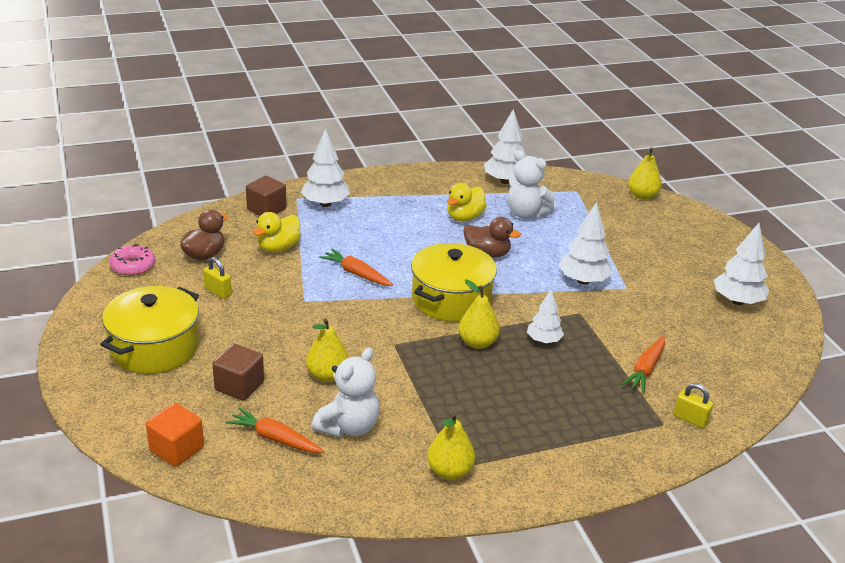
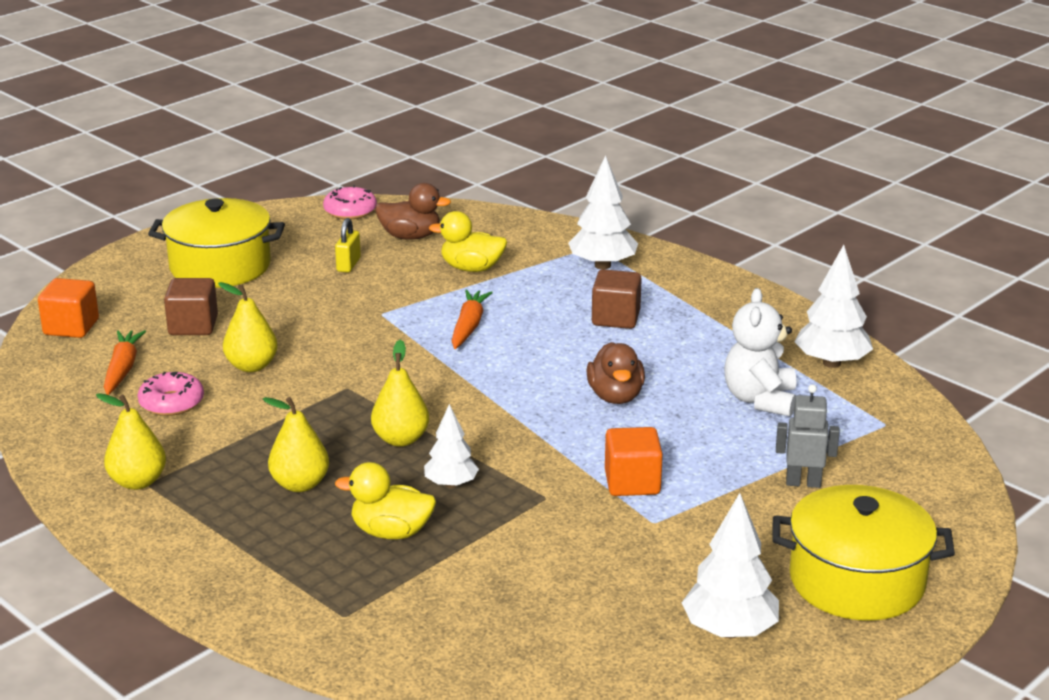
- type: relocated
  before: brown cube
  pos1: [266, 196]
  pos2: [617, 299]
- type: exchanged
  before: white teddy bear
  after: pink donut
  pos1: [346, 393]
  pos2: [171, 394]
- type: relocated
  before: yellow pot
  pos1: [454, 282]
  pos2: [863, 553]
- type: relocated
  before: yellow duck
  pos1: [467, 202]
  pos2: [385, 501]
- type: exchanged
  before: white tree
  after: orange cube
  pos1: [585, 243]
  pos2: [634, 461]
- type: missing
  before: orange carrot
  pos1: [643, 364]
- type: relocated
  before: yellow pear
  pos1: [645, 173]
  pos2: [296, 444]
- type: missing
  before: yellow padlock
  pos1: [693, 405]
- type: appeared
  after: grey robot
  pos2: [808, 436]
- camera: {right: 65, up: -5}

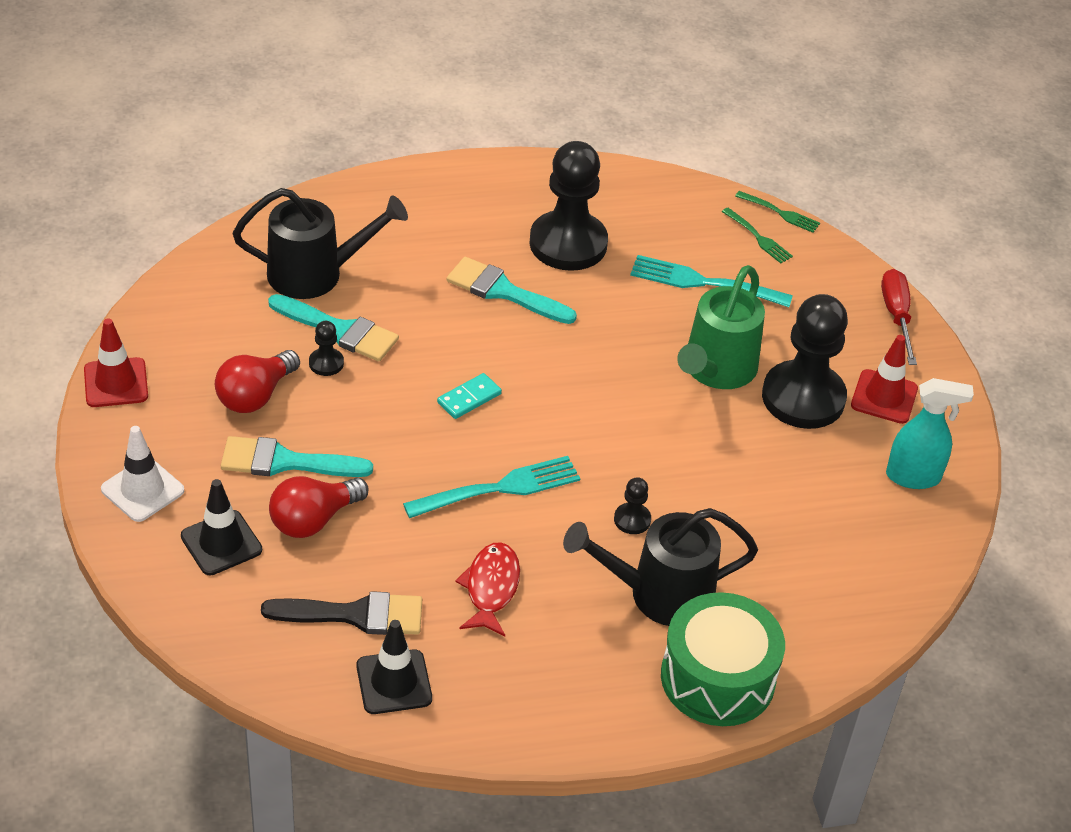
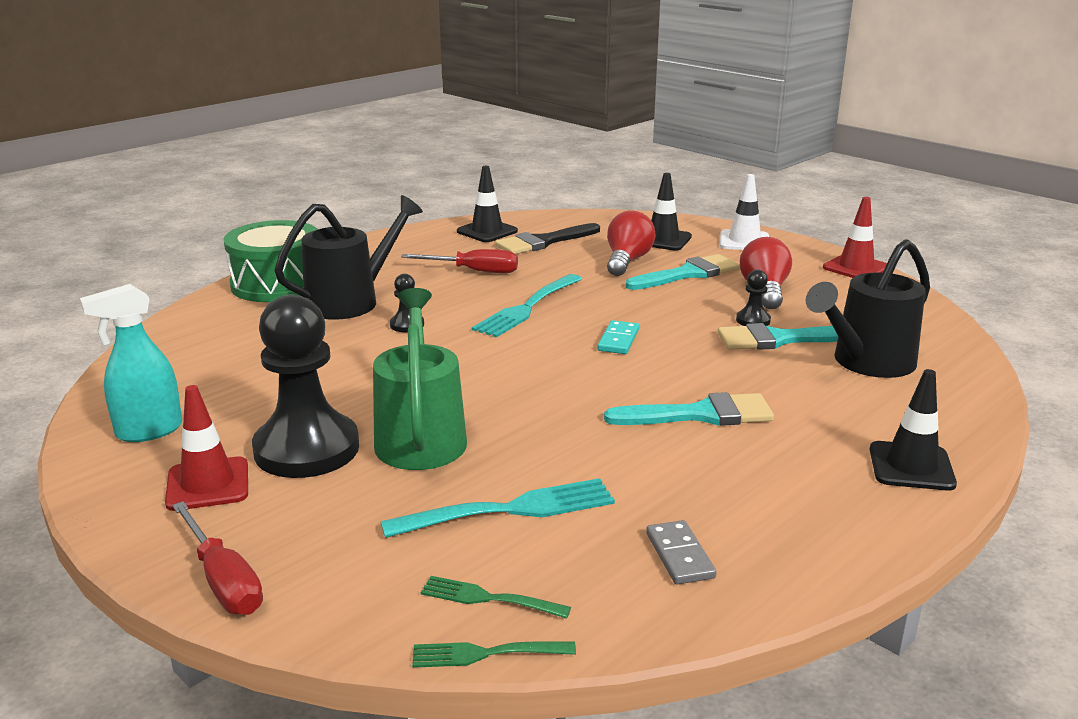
- type: exchanged
  before: red fish
  after: red screwdriver
  pos1: [487, 589]
  pos2: [459, 261]
- type: missing
  before: black pawn
  pos1: [568, 206]
- type: appeared
  after: grey domino
  pos2: [681, 552]
- type: appeared
  after: black traffic cone
  pos2: [913, 430]
- camera: {right: 150, up: -20}

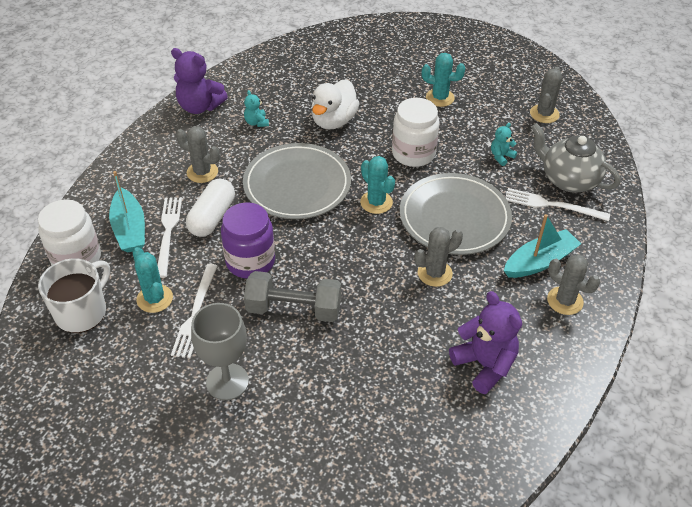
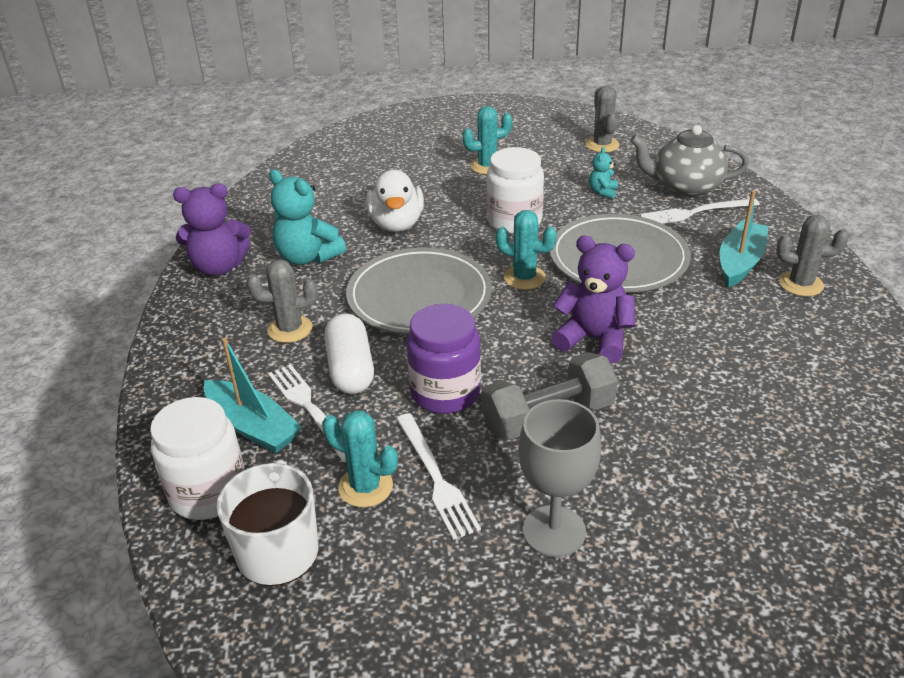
- type: size
  before: turquoise teddy bear
  pos1: [256, 108]
  pos2: [307, 217]
  scale: 1.97
- type: missing
  before: grey cactus
  pos1: [438, 257]
- type: relocated
  before: purple teddy bear
  pos1: [485, 342]
  pos2: [593, 299]
- camera: {right: -30, up: -10}

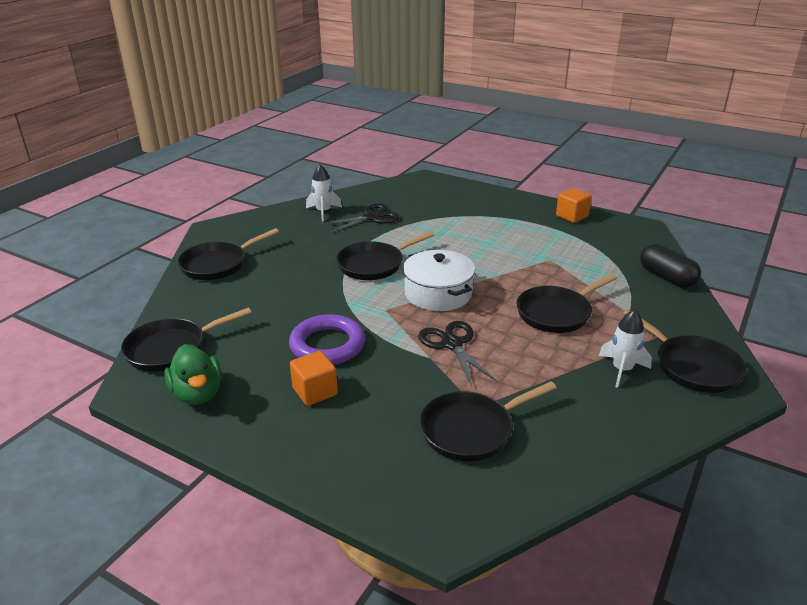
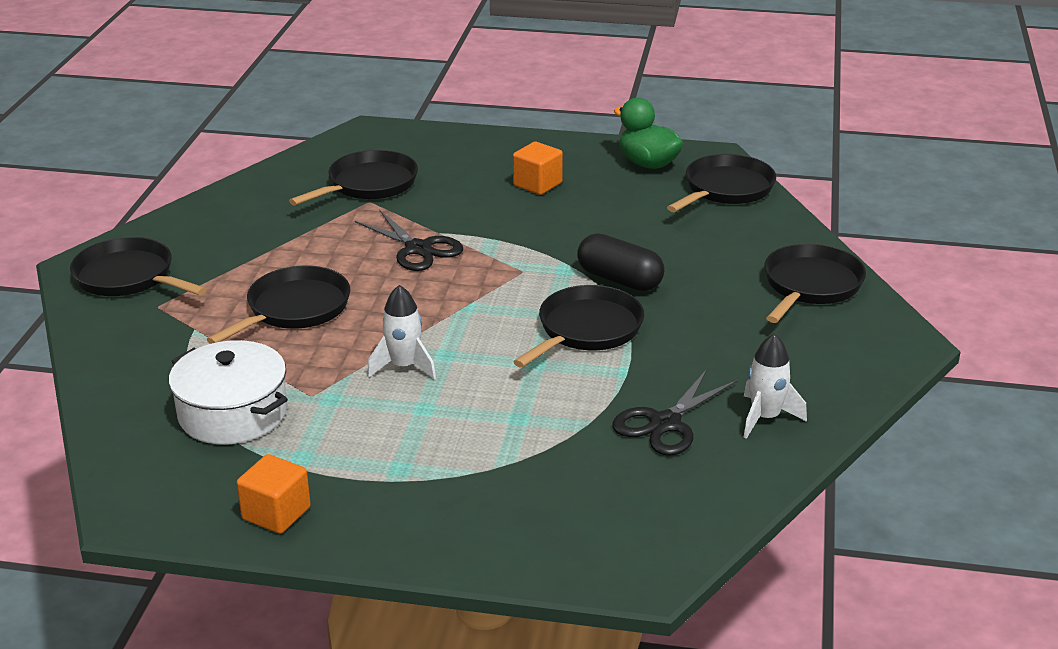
- type: missing
  before: purple ring
  pos1: [327, 339]
- type: relocated
  before: white pot
  pos1: [439, 280]
  pos2: [228, 392]
- type: relocated
  before: white rocket
  pos1: [625, 348]
  pos2: [401, 332]
- type: relocated
  before: black capsule
  pos1: [670, 266]
  pos2: [621, 262]
- camera: {right: 160, up: 0}

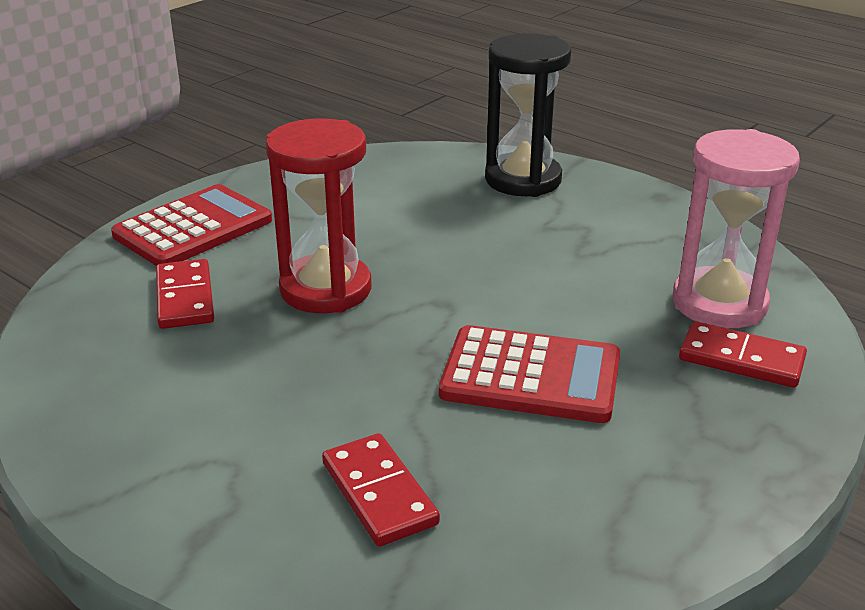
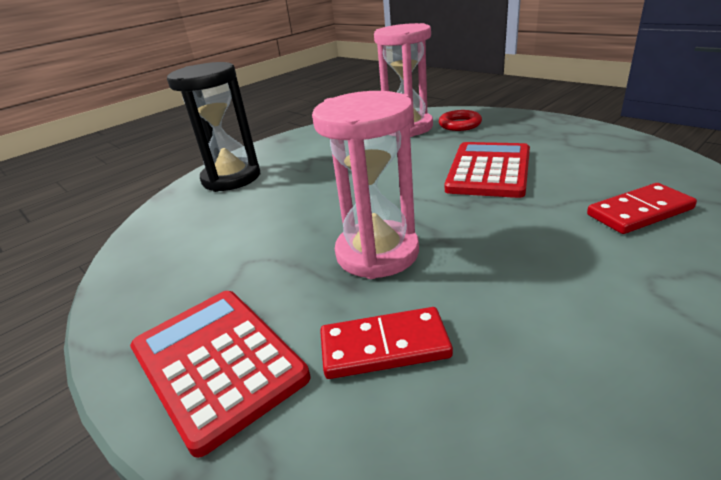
- type: colour
  before: red hourglass
  after: pink hourglass
  pos1: [318, 215]
  pos2: [365, 185]
- type: exchanged
  before: red domino
  after: red ring
  pos1: [743, 354]
  pos2: [460, 120]
- camera: {right: -80, up: 0}

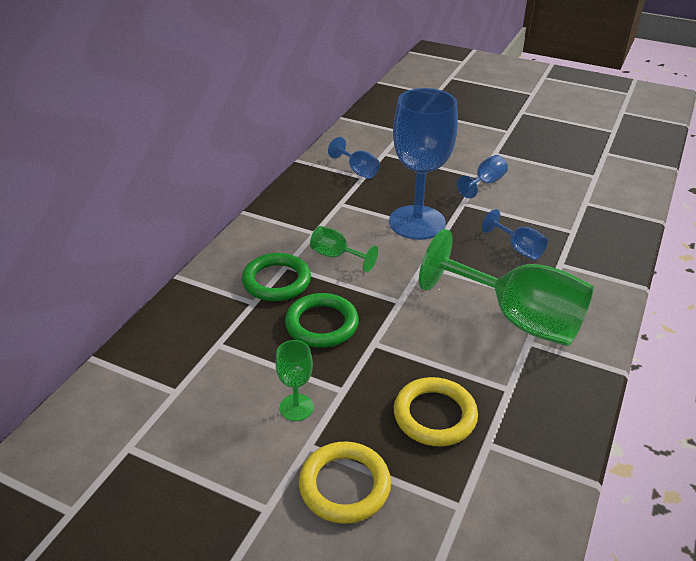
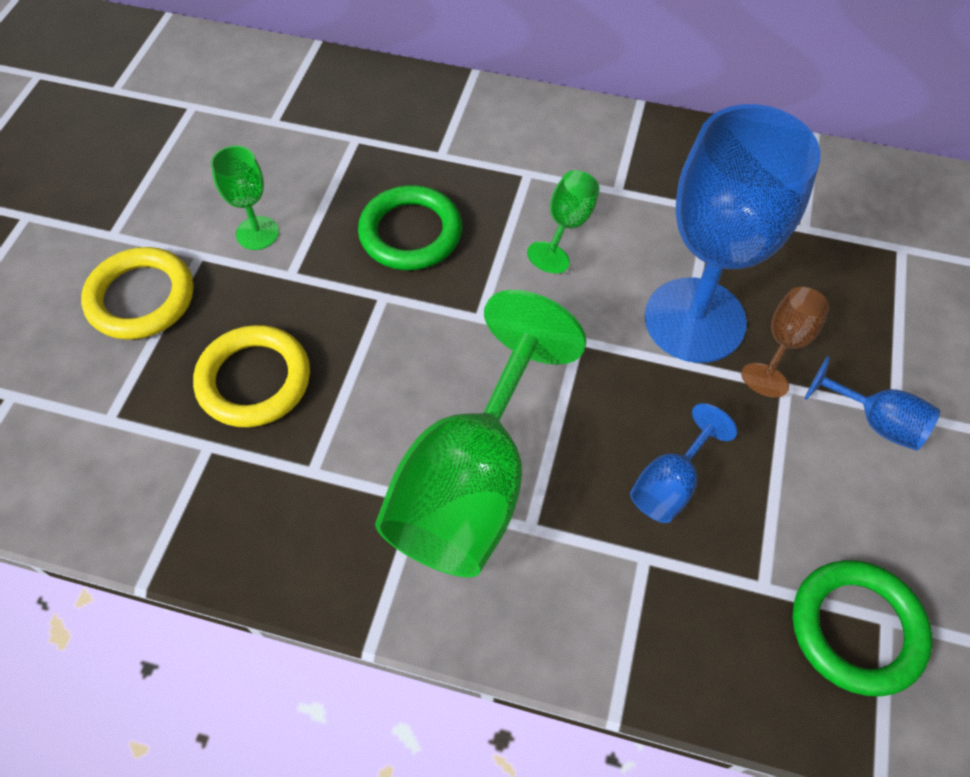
- type: relocated
  before: green ring
  pos1: [276, 277]
  pos2: [862, 628]
- type: missing
  before: blue goblet
  pos1: [354, 158]
- type: appeared
  after: brown goblet
  pos2: [785, 342]
- camera: {right: 80, up: 20}

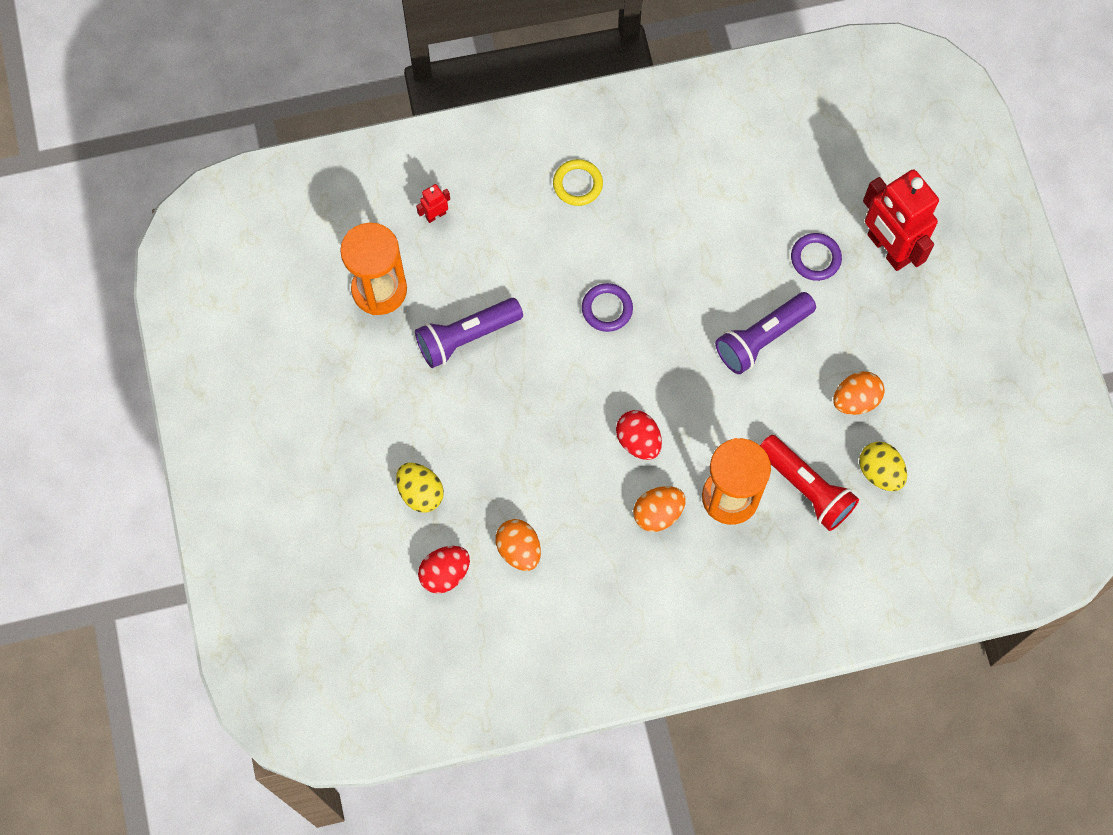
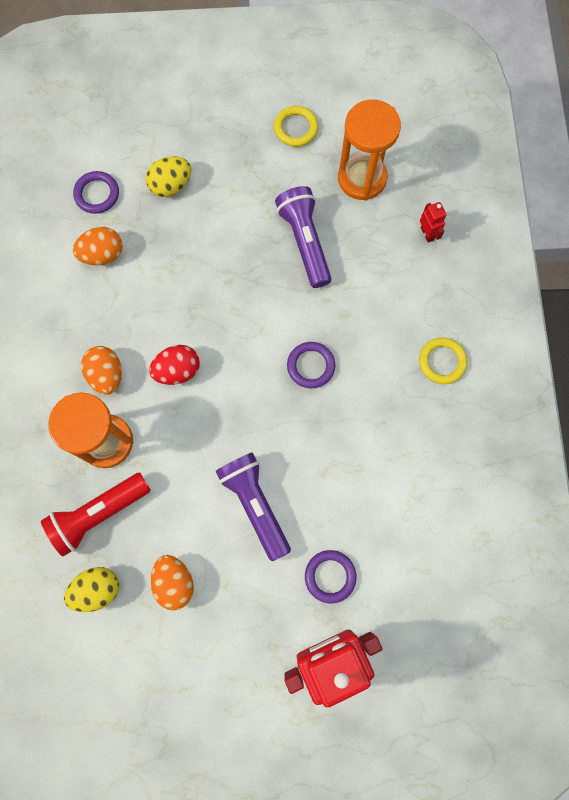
- type: exchanged
  before: red egg
  after: purple ring
  pos1: [444, 570]
  pos2: [96, 192]
- type: appeared
  after: yellow ring
  pos2: [296, 126]
- camera: {right: 100, up: 5}

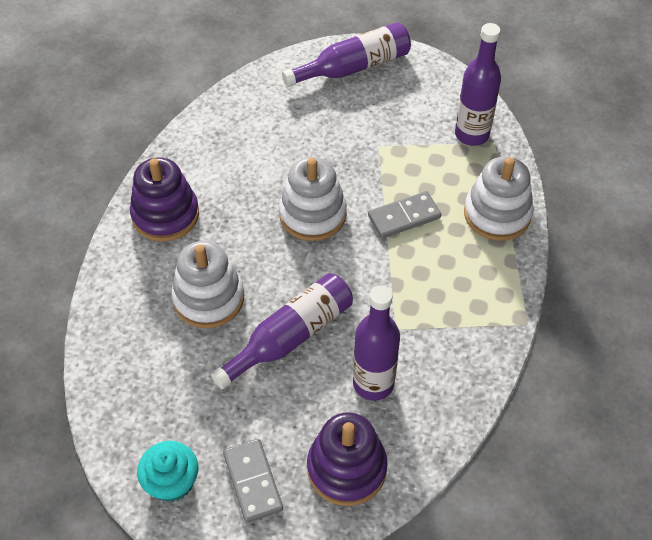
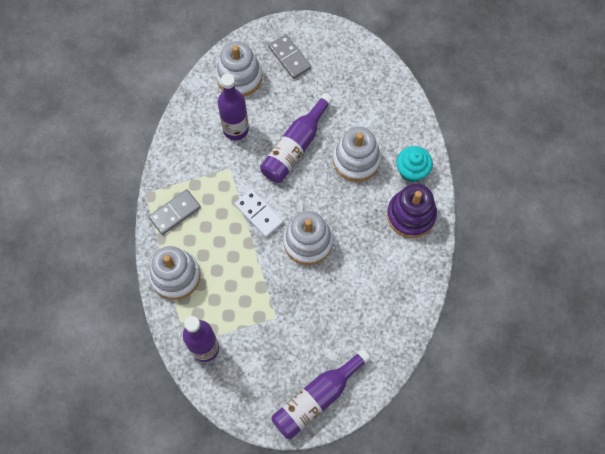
- type: relocated
  before: turquoise cupcake
  pos1: [167, 471]
  pos2: [414, 164]
- type: colour
  before: purple stacking toy
  after: white stacking toy
  pos1: [347, 459]
  pos2: [239, 69]
- type: relocated
  before: grey domino
  pos1: [404, 215]
  pos2: [174, 212]
- type: appeared
  after: white domino
  pos2: [258, 213]
- camera: {right: 165, up: 15}

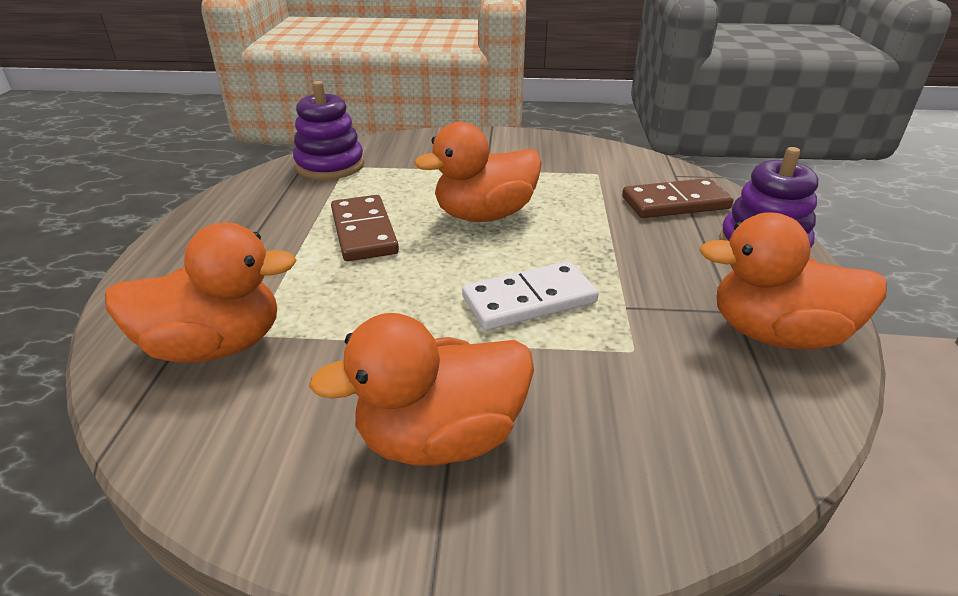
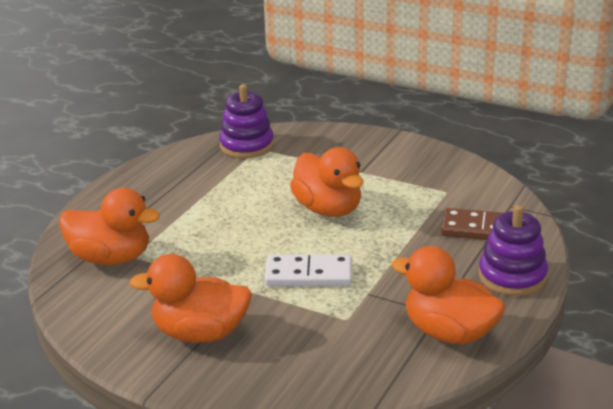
- type: missing
  before: brown domino
  pos1: [365, 228]
- type: spun
  before: orange duck
  pos1: [478, 172]
  pos2: [327, 182]
  turn: -120
- camera: {right: 25, up: -5}

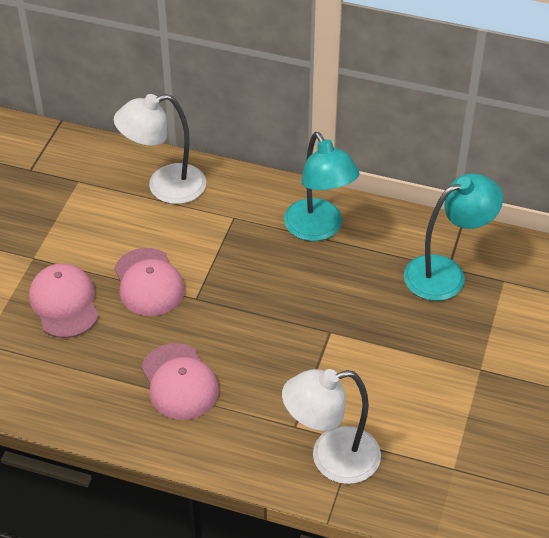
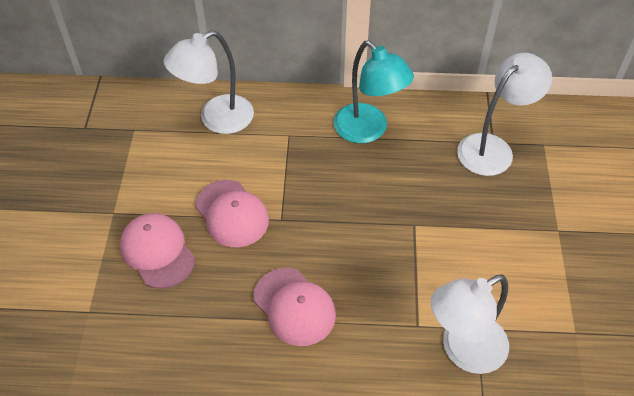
- type: colour
  before: turquoise lamp
  after: white lamp
  pos1: [453, 237]
  pos2: [504, 114]
- camera: {right: -15, up: 5}

